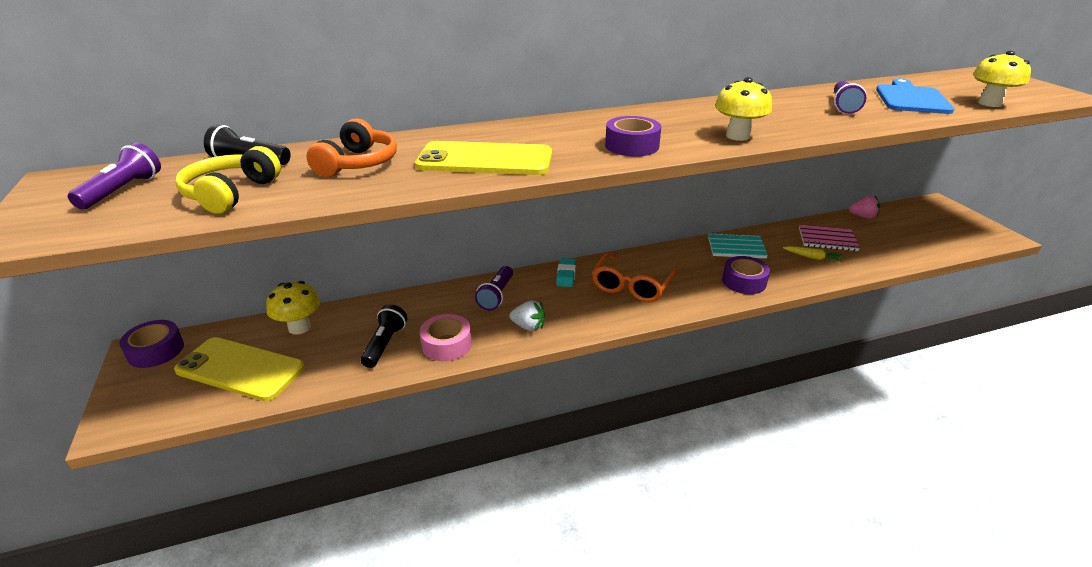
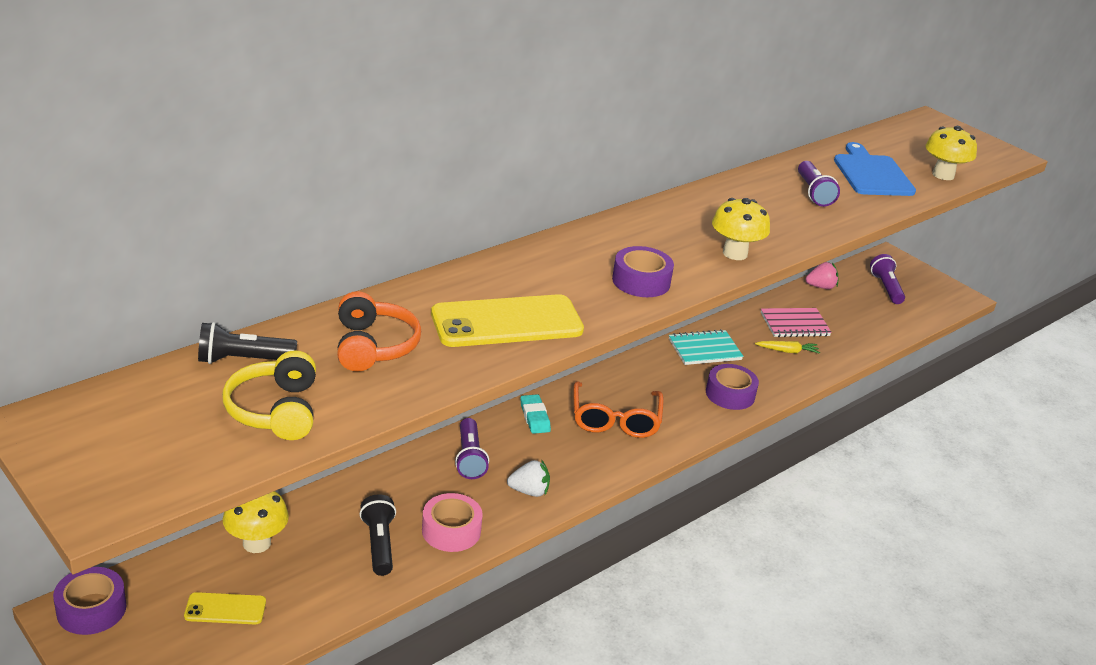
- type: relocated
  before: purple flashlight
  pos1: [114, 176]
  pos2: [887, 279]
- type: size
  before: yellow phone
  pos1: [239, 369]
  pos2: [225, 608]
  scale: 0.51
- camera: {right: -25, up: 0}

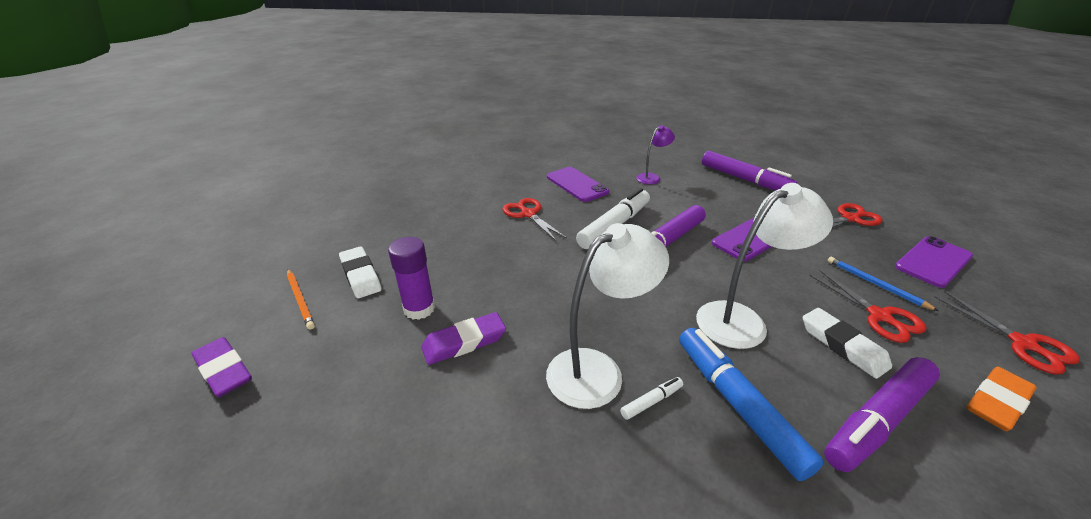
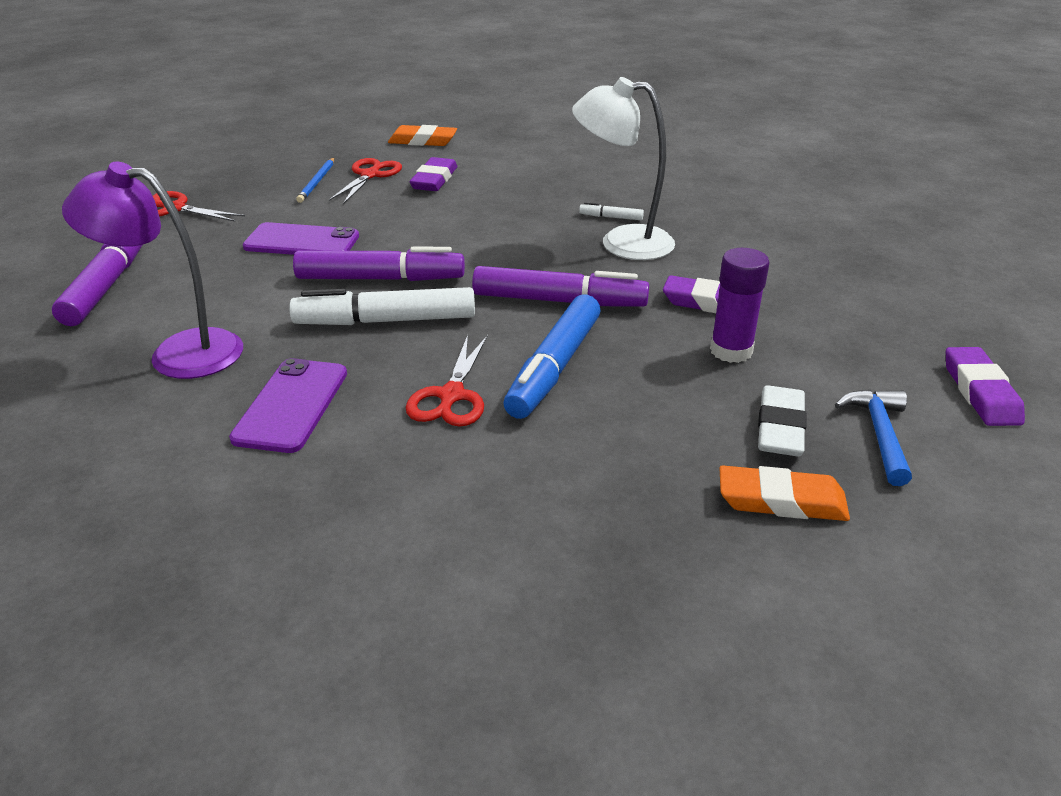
- type: exchanged
  before: orange pencil
  after: blue hammer
  pos1: [301, 299]
  pos2: [873, 437]
- type: size
  before: purple lamp
  pos1: [655, 154]
  pos2: [152, 270]
  scale: 1.83
- type: relocated
  before: blue marker
  pos1: [751, 404]
  pos2: [552, 357]
- type: missing
  before: white lamp
  pos1: [764, 266]
- type: colour
  before: white eraser
  after: purple eraser
  pos1: [847, 343]
  pos2: [433, 174]
- type: relocated
  before: purple marker
  pos1: [882, 414]
  pos2: [560, 286]
- type: missing
  before: purple phone
  pos1: [934, 262]
- type: missing
  before: red scissors
  pos1: [1007, 332]
- type: appeared
  after: orange eraser
  pos2: [785, 493]
- camera: {right: -135, up: 0}

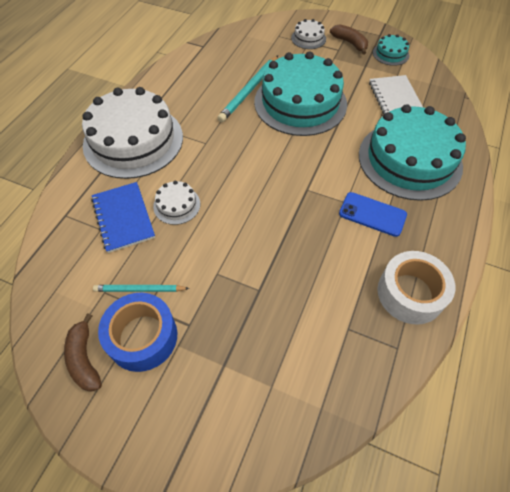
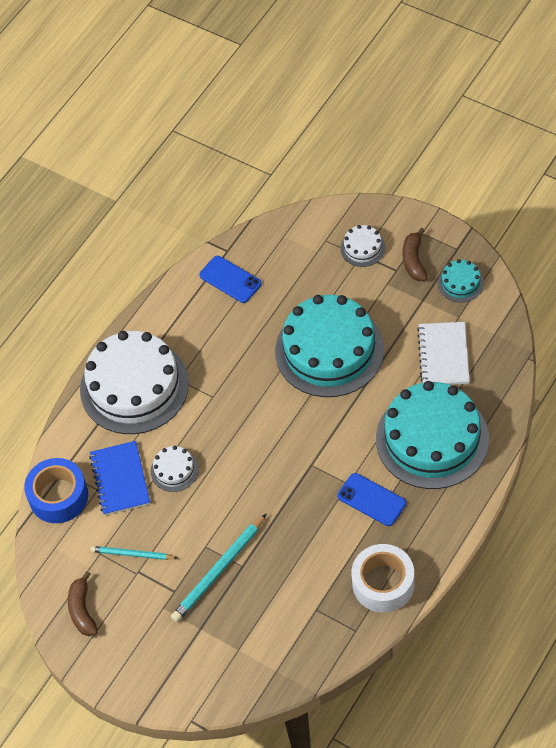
- type: relocated
  before: blue tape
  pos1: [137, 332]
  pos2: [56, 490]
- type: relocated
  before: turquoise pencil
  pos1: [248, 88]
  pos2: [218, 568]
- type: spun
  before: brown banana
  pos1: [349, 39]
  pos2: [415, 254]
  turn: -150
- type: appeared
  after: blue phone
  pos2: [230, 279]
- camera: {right: 15, up: 0}

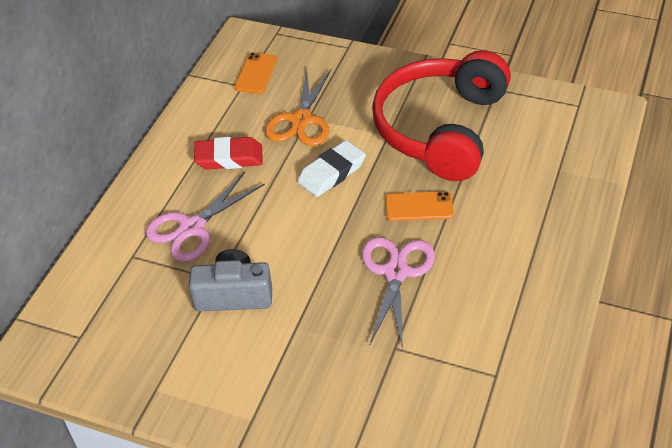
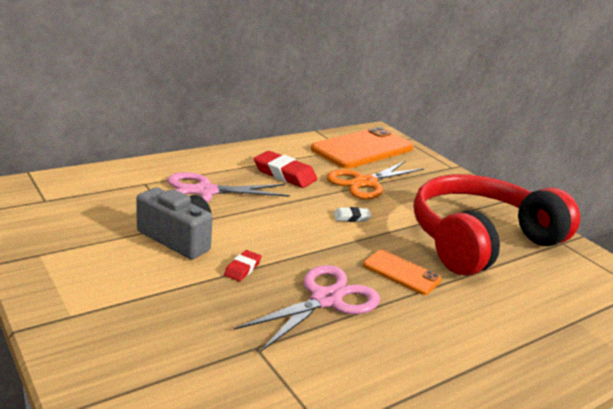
- type: size
  before: orange phone
  pos1: [255, 73]
  pos2: [362, 148]
  scale: 1.98
- type: size
  before: white eraser
  pos1: [331, 168]
  pos2: [352, 214]
  scale: 0.52
- type: appeared
  after: red eraser
  pos2: [242, 265]
- camera: {right: 30, up: -20}

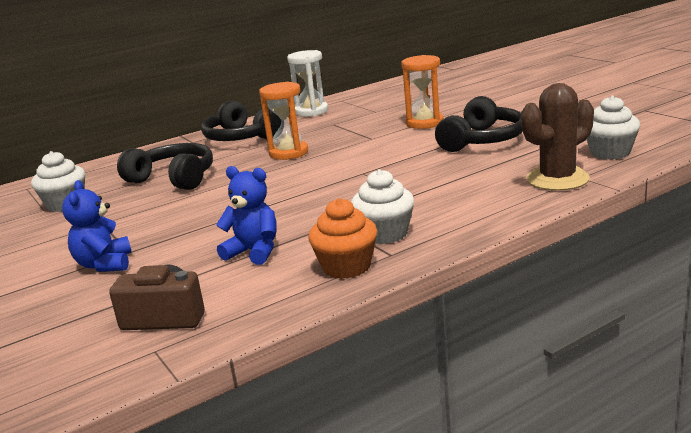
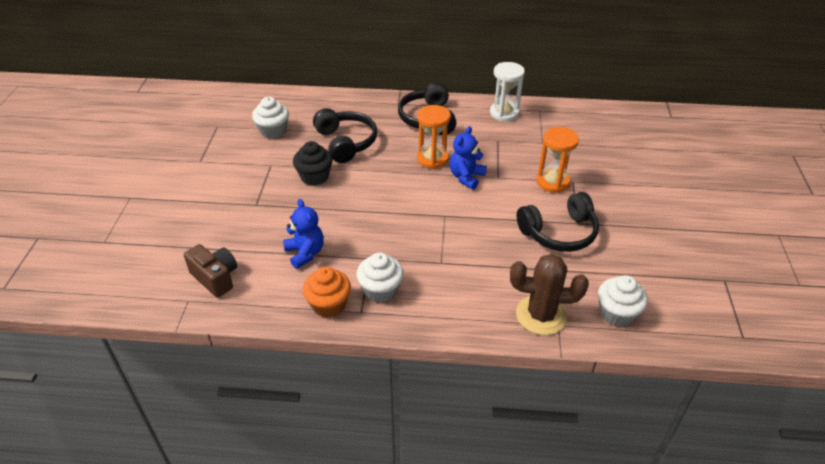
- type: relocated
  before: blue teddy bear
  pos1: [97, 226]
  pos2: [468, 158]
- type: appeared
  after: black cupcake
  pos2: [313, 163]
- camera: {right: 35, up: 20}

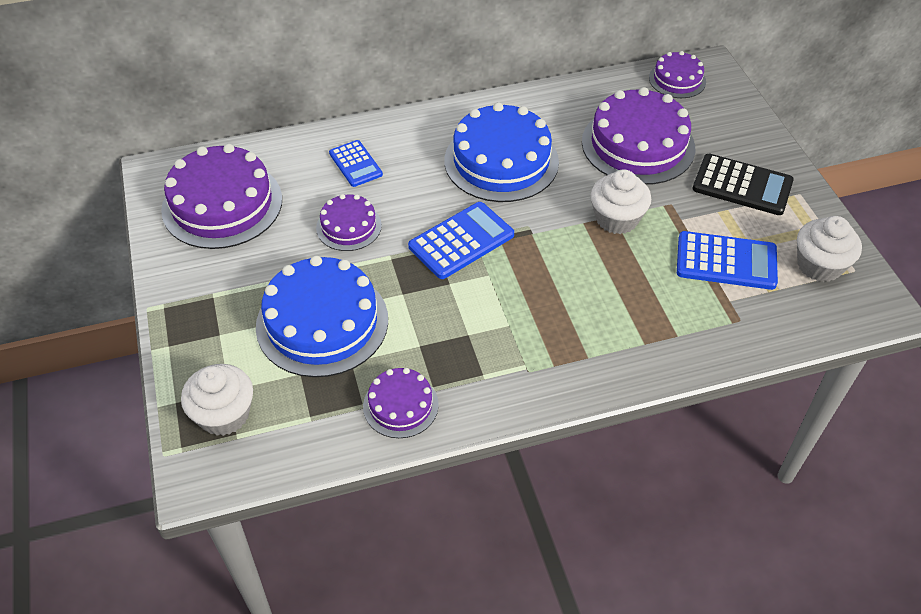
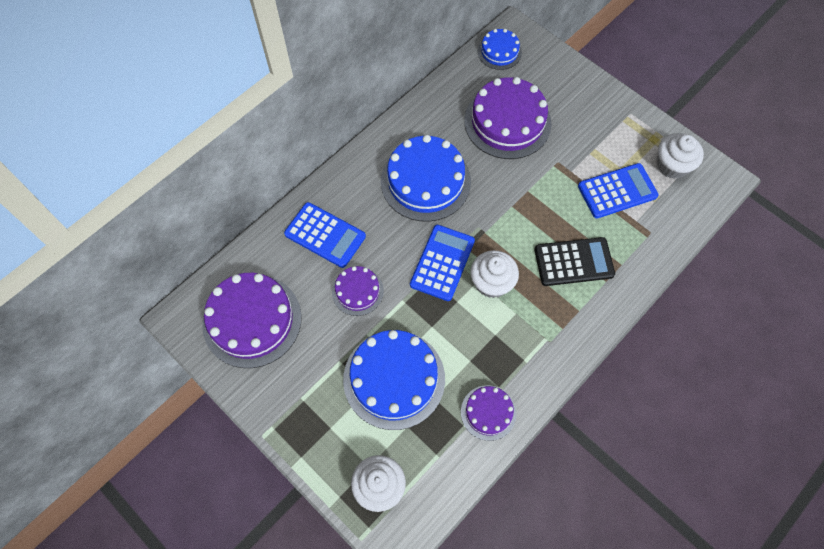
- type: size
  before: blue calculator
  pos1: [356, 163]
  pos2: [325, 235]
  scale: 1.56
- type: relocated
  before: white cupcake
  pos1: [621, 202]
  pos2: [494, 274]
- type: colour
  before: purple cake
  after: blue cake
  pos1: [677, 74]
  pos2: [500, 49]
- type: relocated
  before: black calculator
  pos1: [743, 184]
  pos2: [574, 261]
- camera: {right: -30, up: 15}

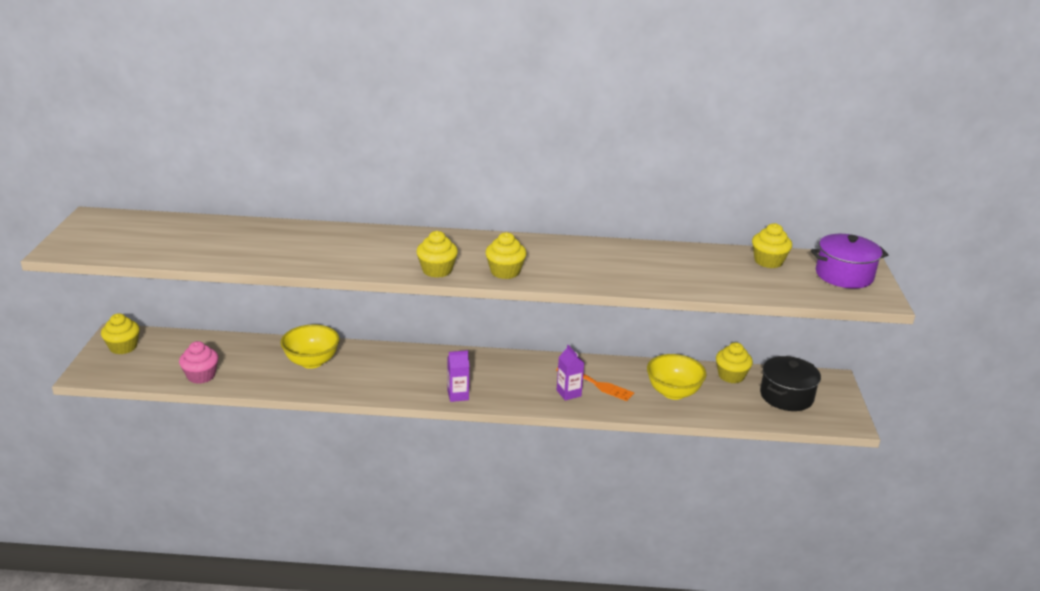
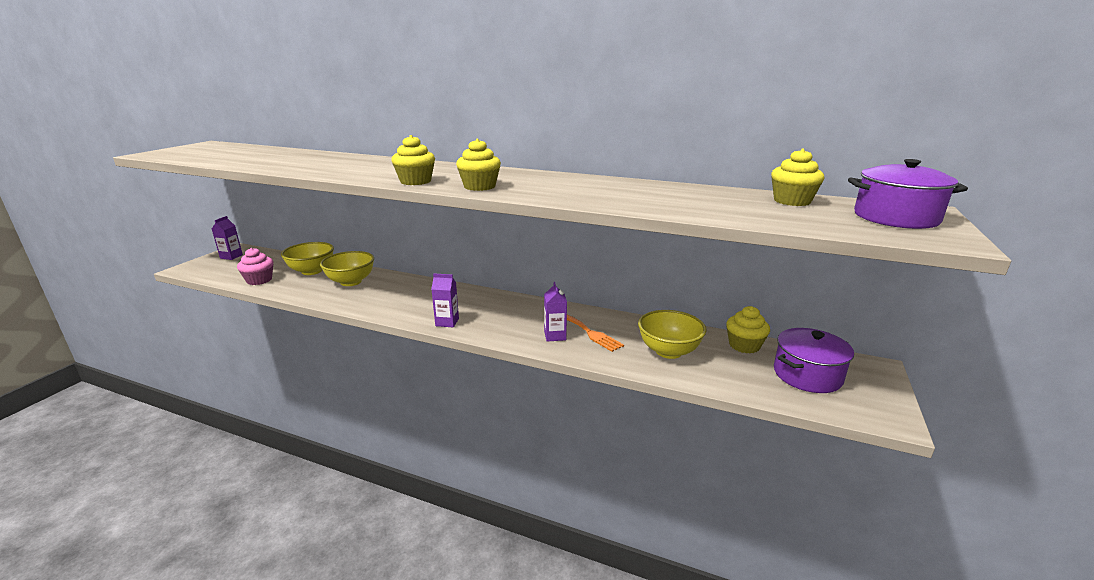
- type: exchanged
  before: yellow cupcake
  after: purple carton
  pos1: [120, 333]
  pos2: [227, 238]
- type: colour
  before: black pot
  after: purple pot
  pos1: [790, 383]
  pos2: [814, 360]
- type: appeared
  after: yellow bowl
  pos2: [307, 258]
- camera: {right: 20, up: -5}

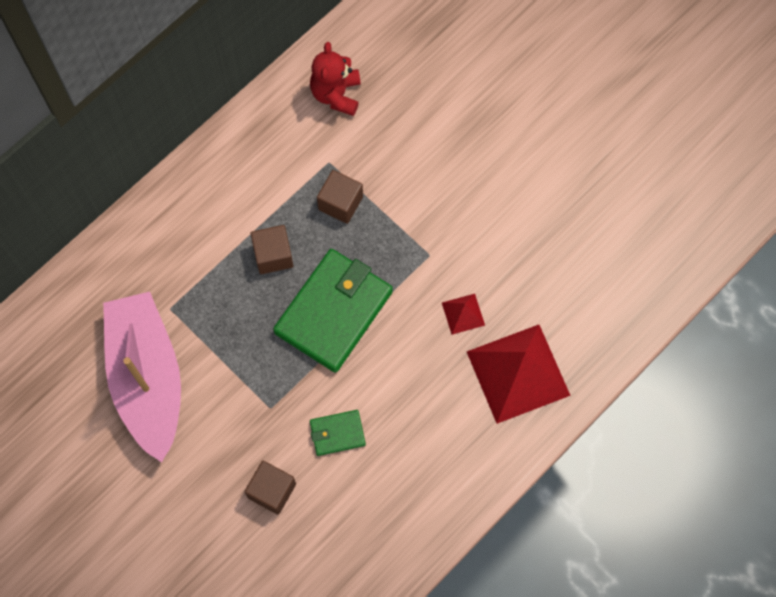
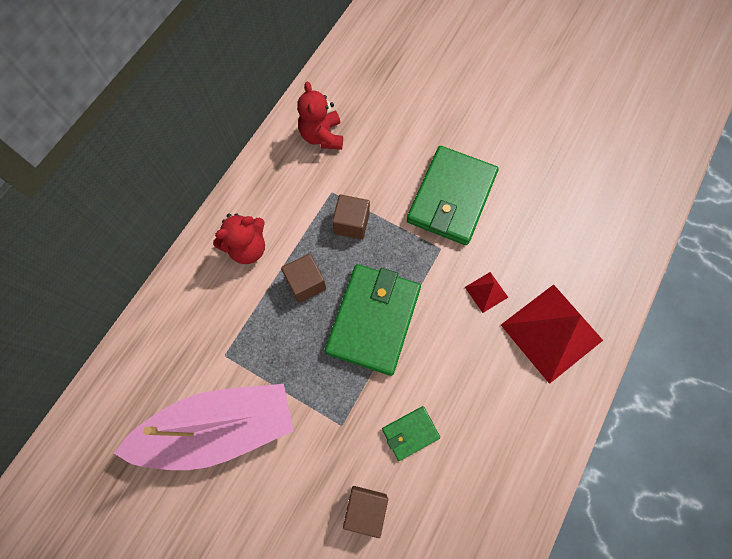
- type: spun
  before: pink boat
  pos1: [142, 377]
  pos2: [203, 427]
  turn: 105
- type: appeared
  after: red teddy bear
  pos2: [239, 238]
- type: appeared
  after: green wallet
  pos2: [453, 195]
- camera: {right: -15, up: 0}

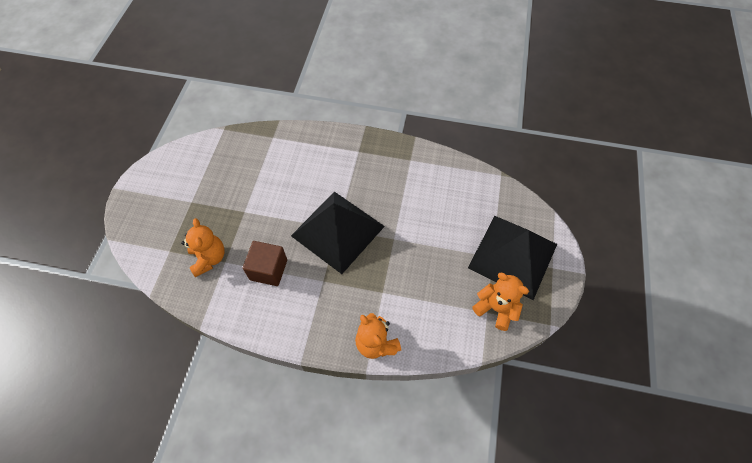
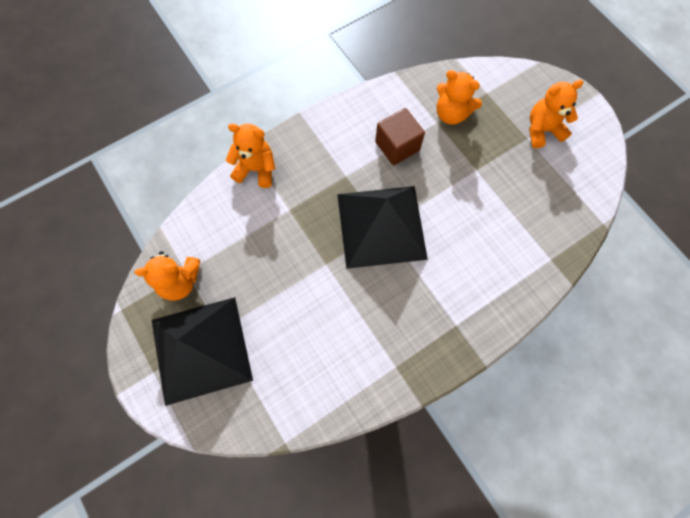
- type: appeared
  after: orange teddy bear
  pos2: [556, 114]
- camera: {right: 135, up: 10}

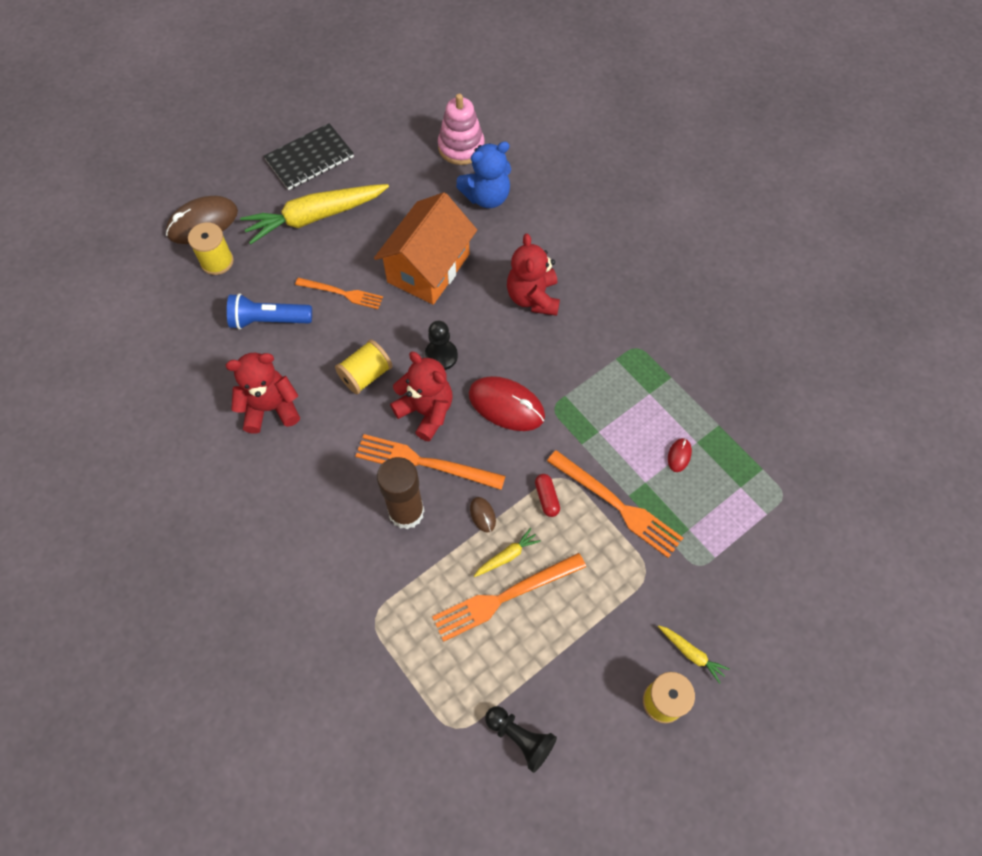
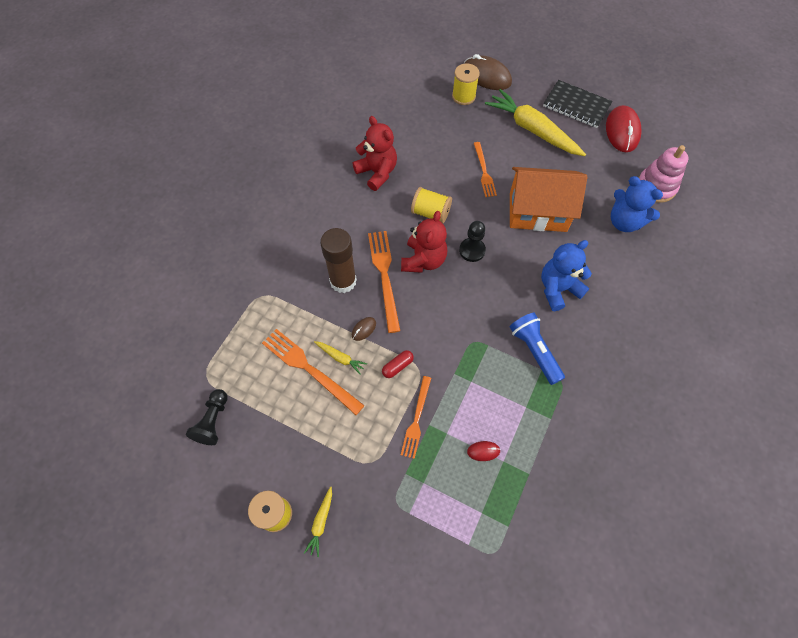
- type: relocated
  before: blue flashlight
  pos1: [269, 311]
  pos2: [537, 349]
- type: relocated
  before: red mouse
  pos1: [507, 403]
  pos2: [623, 128]
- type: colour
  before: red teddy bear
  after: blue teddy bear
  pos1: [533, 274]
  pos2: [566, 275]
- type: size
  before: orange fork
  pos1: [615, 504]
  pos2: [416, 417]
  scale: 0.65
- camera: {right: 65, up: 0}

